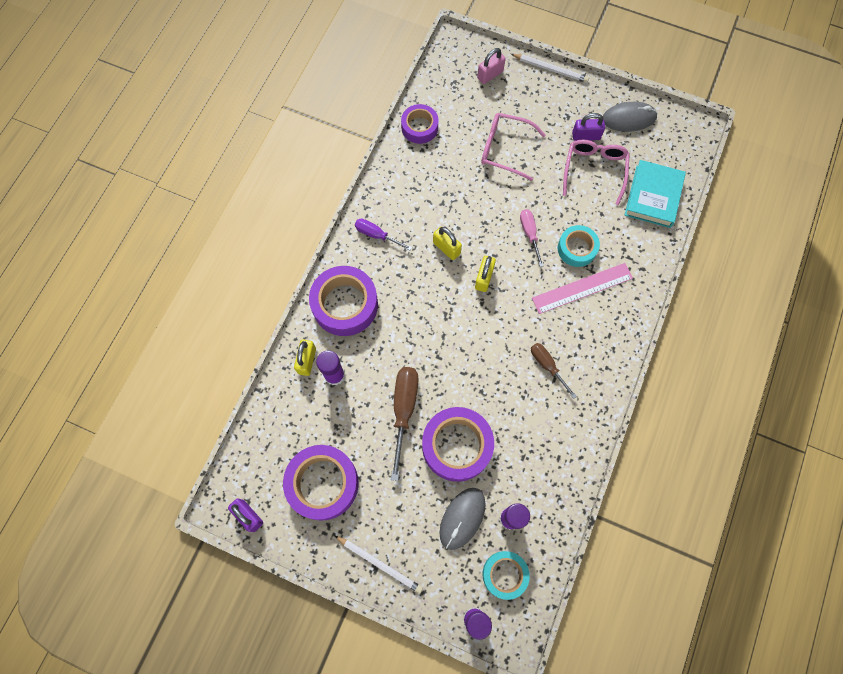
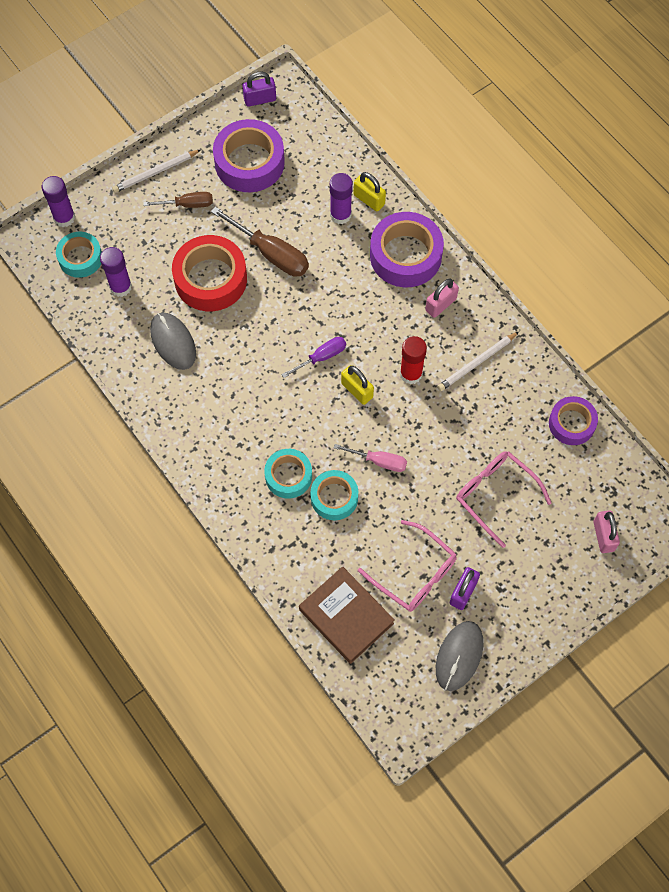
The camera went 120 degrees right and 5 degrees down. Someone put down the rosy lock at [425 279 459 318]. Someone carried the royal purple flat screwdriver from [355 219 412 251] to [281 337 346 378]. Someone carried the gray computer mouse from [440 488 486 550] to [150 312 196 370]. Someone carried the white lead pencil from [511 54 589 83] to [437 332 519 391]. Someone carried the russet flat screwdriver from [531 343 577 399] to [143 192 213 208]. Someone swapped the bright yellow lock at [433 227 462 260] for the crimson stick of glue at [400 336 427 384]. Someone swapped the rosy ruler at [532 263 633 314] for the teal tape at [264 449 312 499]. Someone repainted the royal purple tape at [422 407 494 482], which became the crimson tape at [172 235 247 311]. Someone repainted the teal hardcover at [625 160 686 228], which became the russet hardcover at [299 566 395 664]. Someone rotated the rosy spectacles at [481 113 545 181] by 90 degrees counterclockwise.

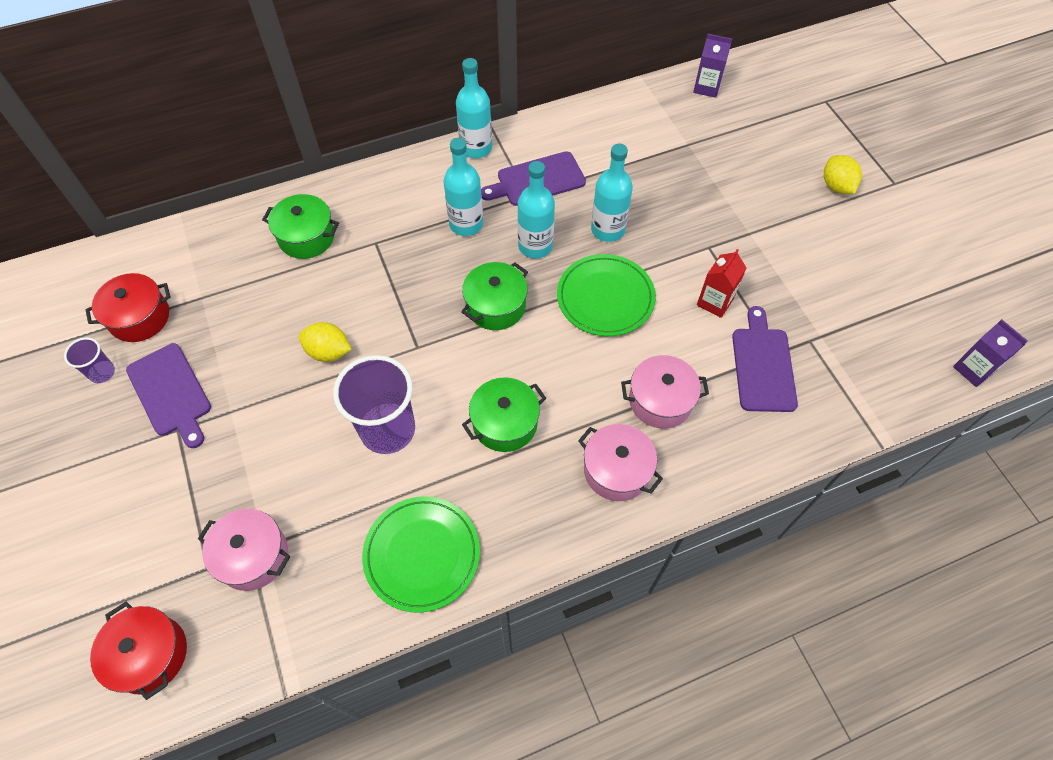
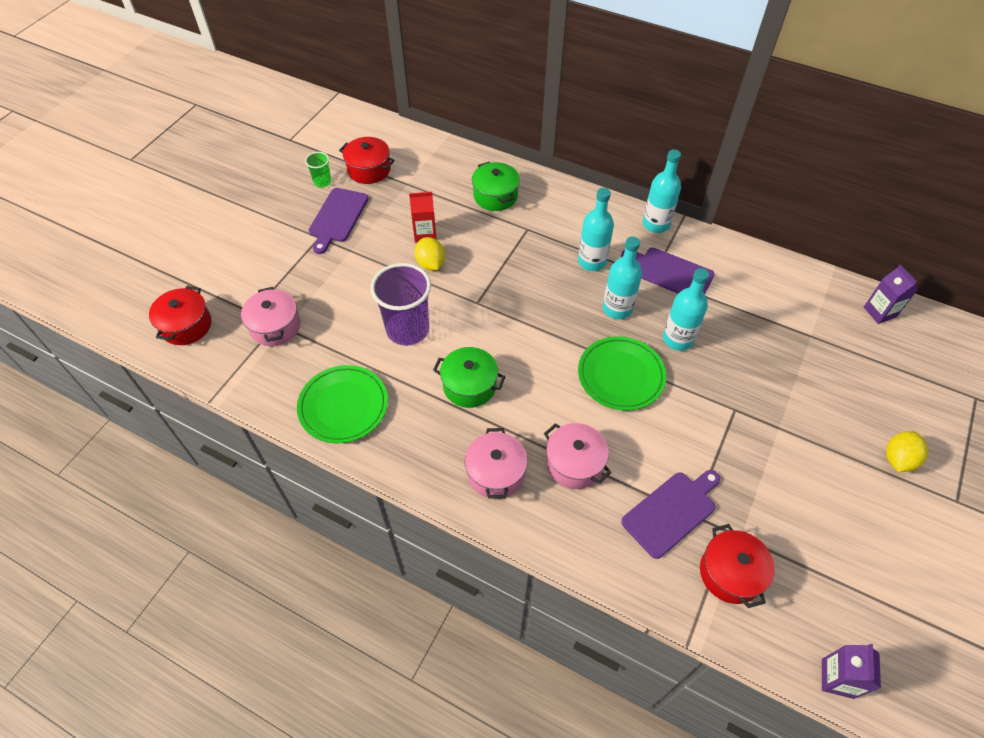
The camera went 50 degrees right and 5 degrees down. Someone took away the leaf-green stockpot at [461 262 528 330]. Someone put down the crimson stockpot at [700 524 775 608]. Someone carried the crimson juice carton from [697 249 747 318] to [409 192 437 243]. Someone repainted the royal purple tumbler at [64 337 115 383], which became the leaf-green tumbler at [305 152 332 187].

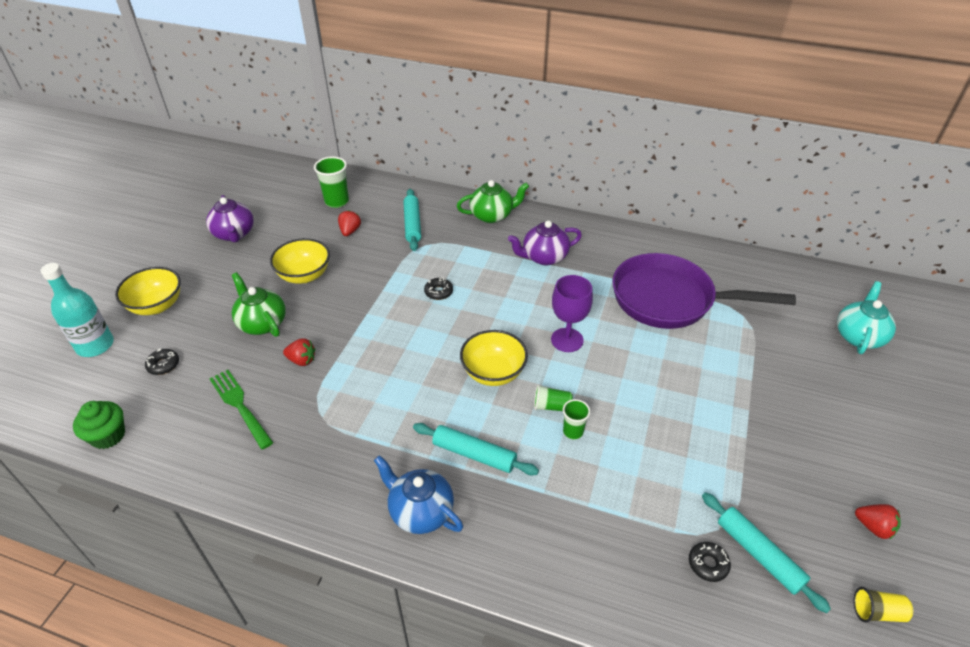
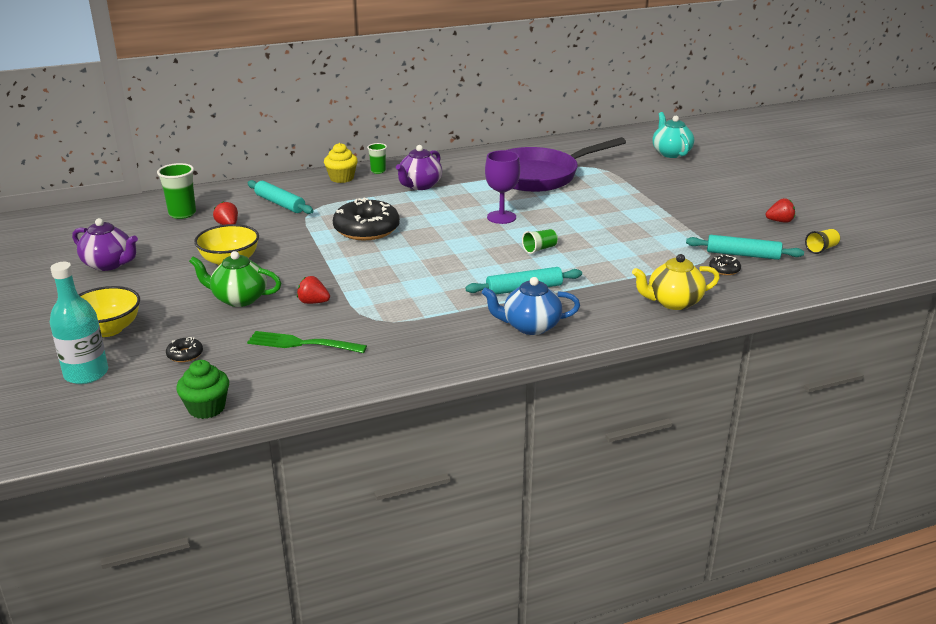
The camera went 40 degrees left and 15 degrees down. Someone took away the bright yellow serving bowl at [460 330 528 386]. Someone put down the bright yellow tea pot at [632 254 720 310]. Someone carried the leaf-green tumbler from [563 399 590 440] to [367 143 387 174]. Someone swapped the leaf-green tea pot at [457 180 529 223] for the bright yellow fairy cake at [324 143 358 183]. Someone rotated the crimson strawberry at [283 338 315 366] by 135 degrees counterclockwise. Someone scaled the jet-black glazed donut at [424 278 453 300] by 2.32.

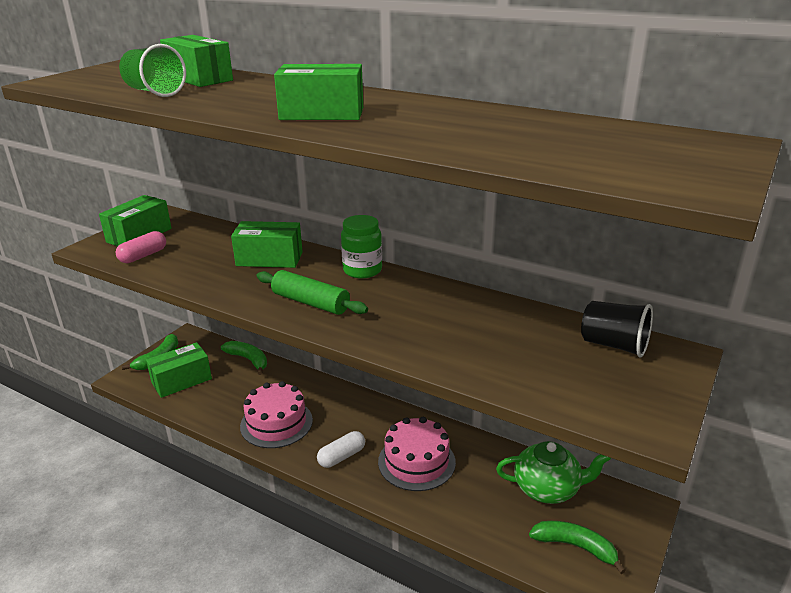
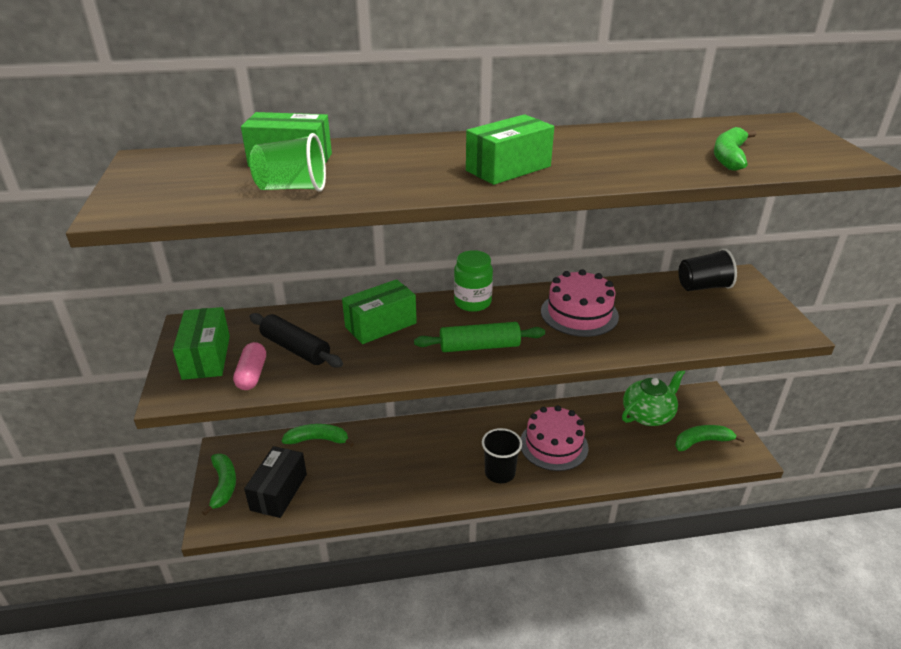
The camera went 40 degrees left and 5 degrees up. Someone put down the jet-black pastry roller at [249 313 343 368]. Someone put down the leaf-green banana at [714 127 757 171]. Someone carried the rosy layer cake from [240 381 313 448] to [541 269 619 337]. Someone swapped the white pill at [317 431 365 468] for the jet-black tumbler at [482 428 522 483]. Someone repainted the leaf-green package at [146 342 212 398], which became the jet-black package at [244 446 307 518].

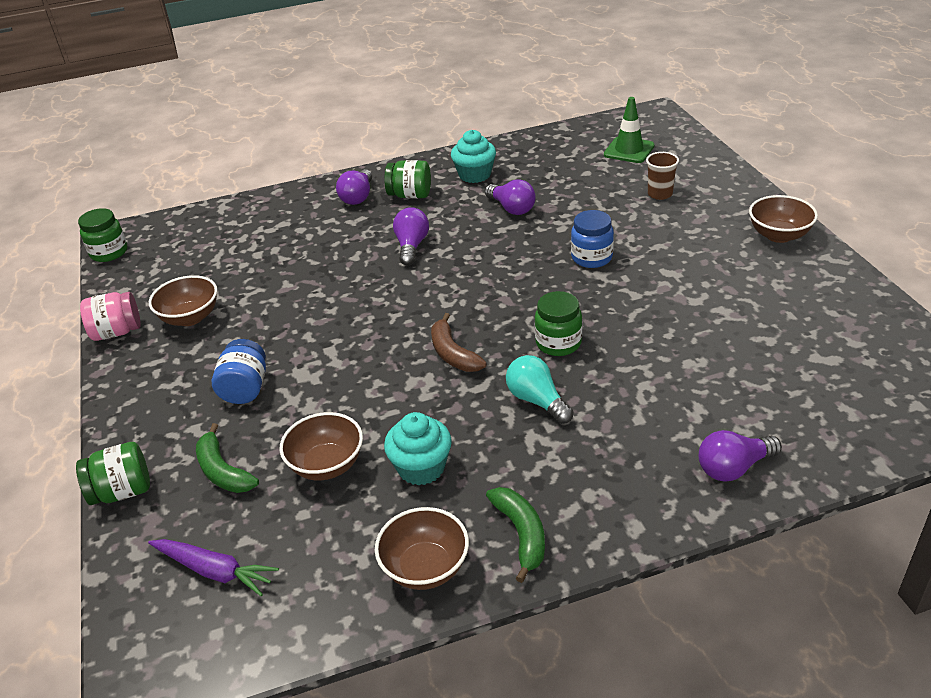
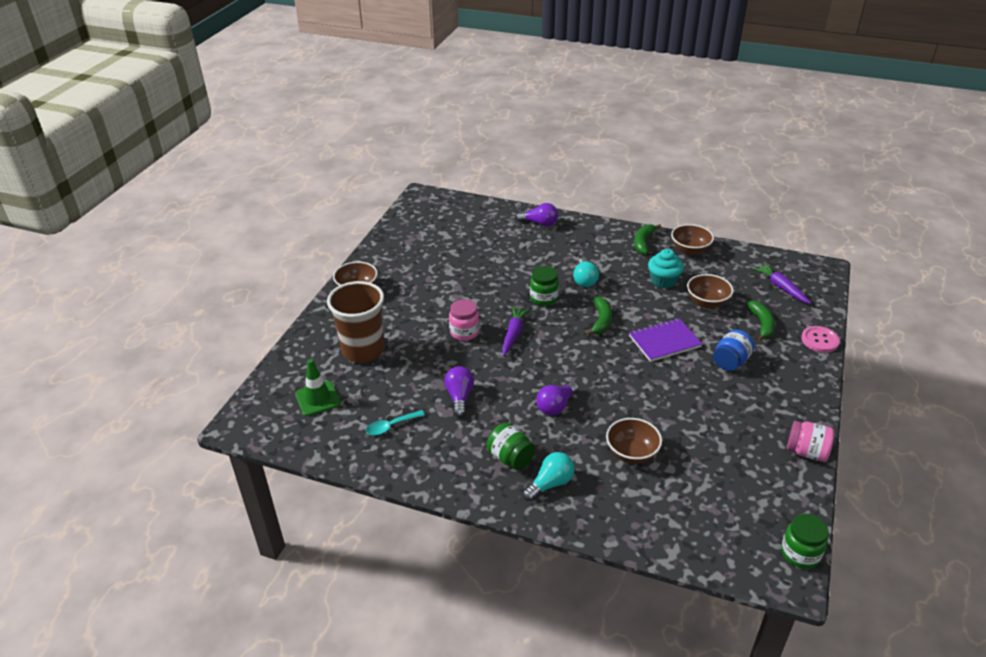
The camera went 145 degrees left and 0 degrees up. Someone took away the teal fairy cake at [451 130 496 183]. Someone put down the teal tablespoon at [366 410 425 435]. Someone put down the royal purple root vegetable at [502 306 529 356]. Someone put down the royal purple notebook at [629 318 702 362]. Someone carried the russet serving bowl from [149 275 217 326] to [606 418 662 464]. Someone swapped the leaf-green jar at [76 442 150 505] for the rosy shirt button at [801 326 840 353]. Someone repainted the royal purple light bulb at [336 169 372 205], which became the teal light bulb at [523 452 575 501]. Someone repainted the russet banana at [431 313 487 372], which became the leaf-green banana at [586 297 612 336]. Someone repainted the cobalt jar at [571 210 614 268], which became the rosy jar at [449 299 480 341]. Someone scaled the russet tumbler at [646 152 679 200] by 2.14.

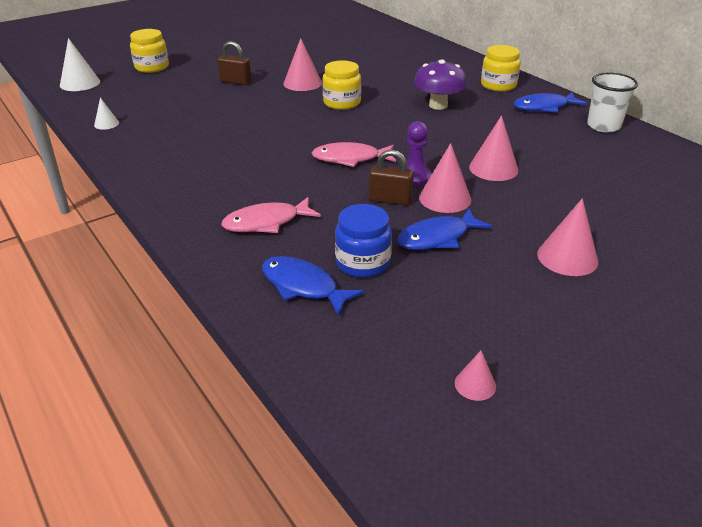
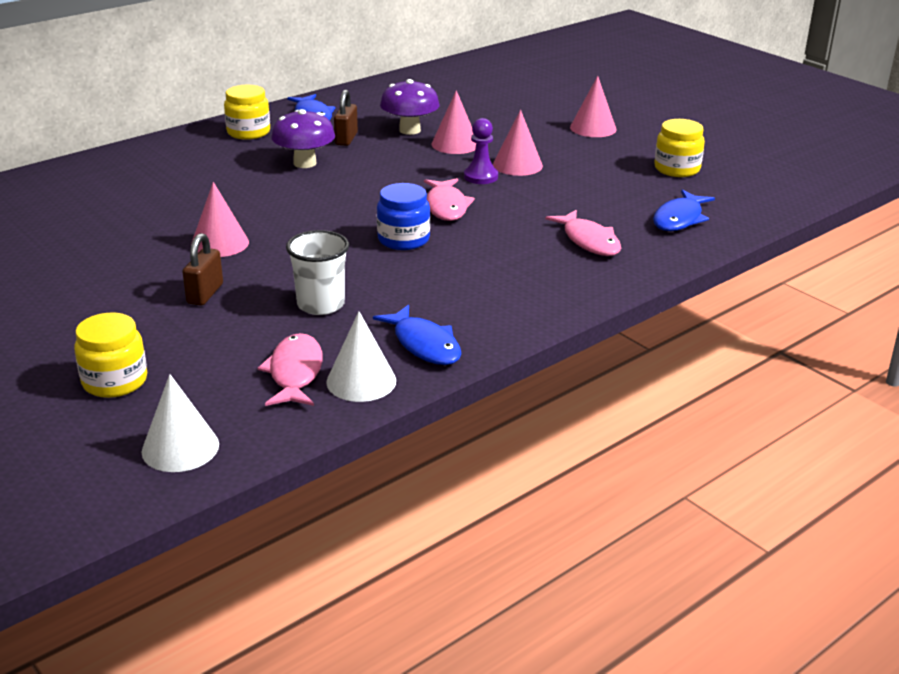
The camera went 95 degrees left and 5 degrees down. Someone took away the rosy cone at [455 351 496 401]. Someone put down the rosy fish at [257 333 323 406]. Someone put down the royal purple fungus at [380 79 439 135]. Someone carried the bright yellow jar from [323 60 361 110] to [654 119 705 177]. Someone carried the cobalt jar from [335 204 392 278] to [377 183 430 250]. Someone carried the russet lock from [369 150 414 206] to [334 89 358 146]. Someone carried the cobalt fish from [397 209 492 250] to [373 305 462 365]. Someone carried the white tumbler from [587 72 638 133] to [286 230 349 315]. Someone scaled the white cone at [94 97 119 130] by 1.80.

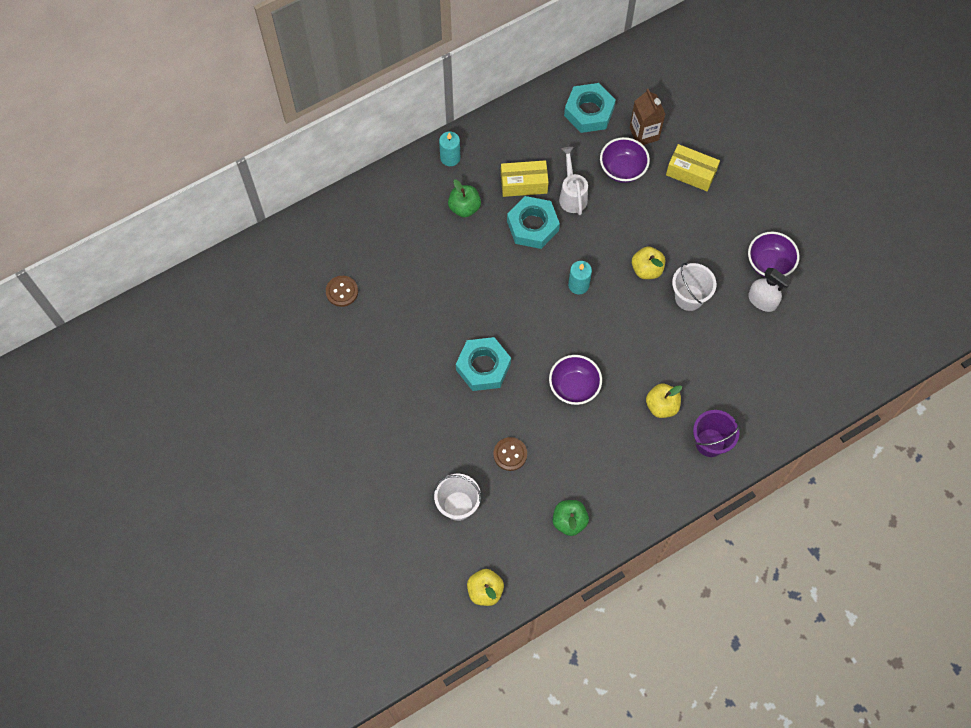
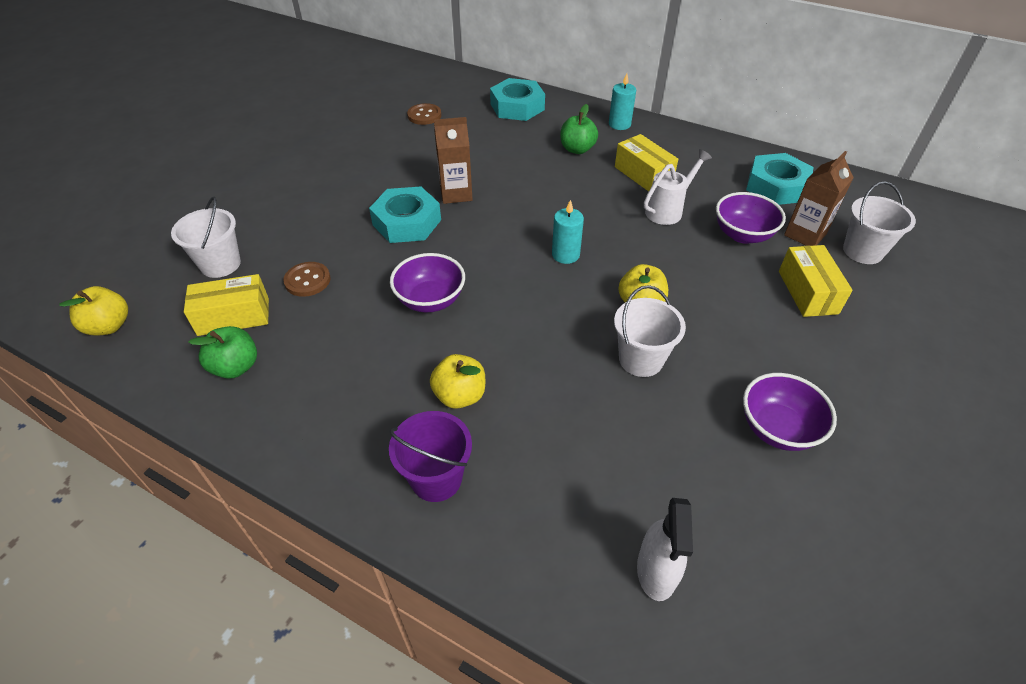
The camera went 60 degrees right and 20 degrees down. Someone put down the bright yellow package at [184 274 269 336]. Someone put down the russet juice carton at [434 117 473 204]. Someone put down the white sand bucket at [843 181 916 264]. Someone carried the teal nut from [507 196 560 249] to [490 78 545 121]. Someone carried the white spray bottle from [748 268 792 312] to [637 498 693 601].

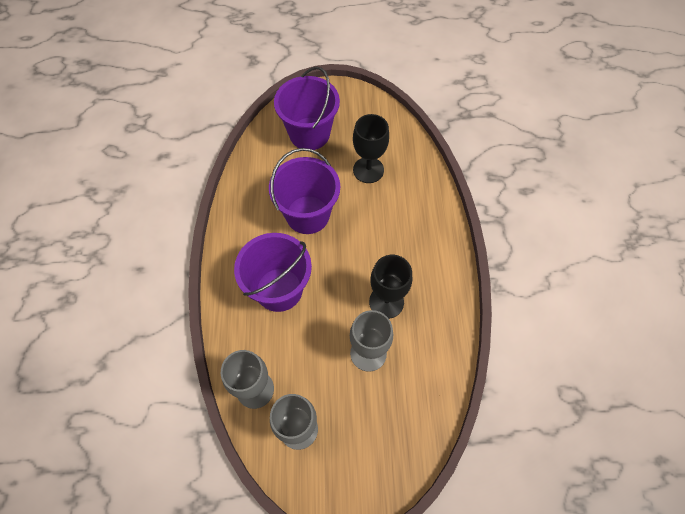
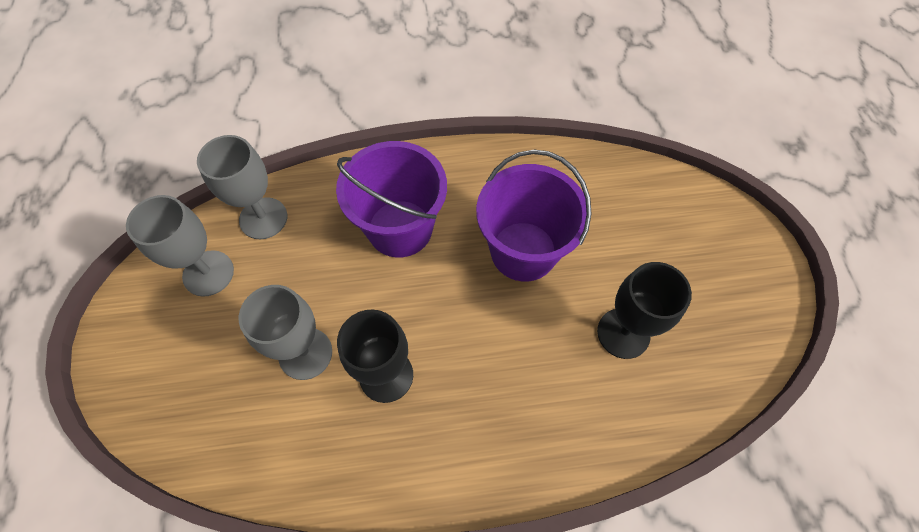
The camera went 85 degrees right and 0 degrees up. Someone took away the royal purple sand bucket at [274 66 340 150].

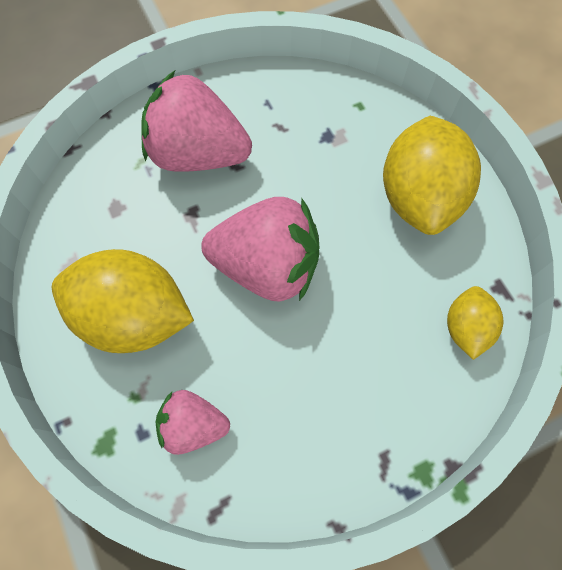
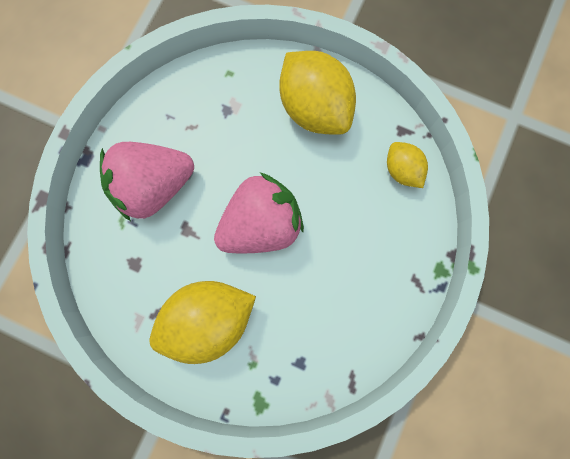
The camera went 40 degrees left and 10 degrees up. Someone took away the rosy strawberry at [156 390 230 455].

